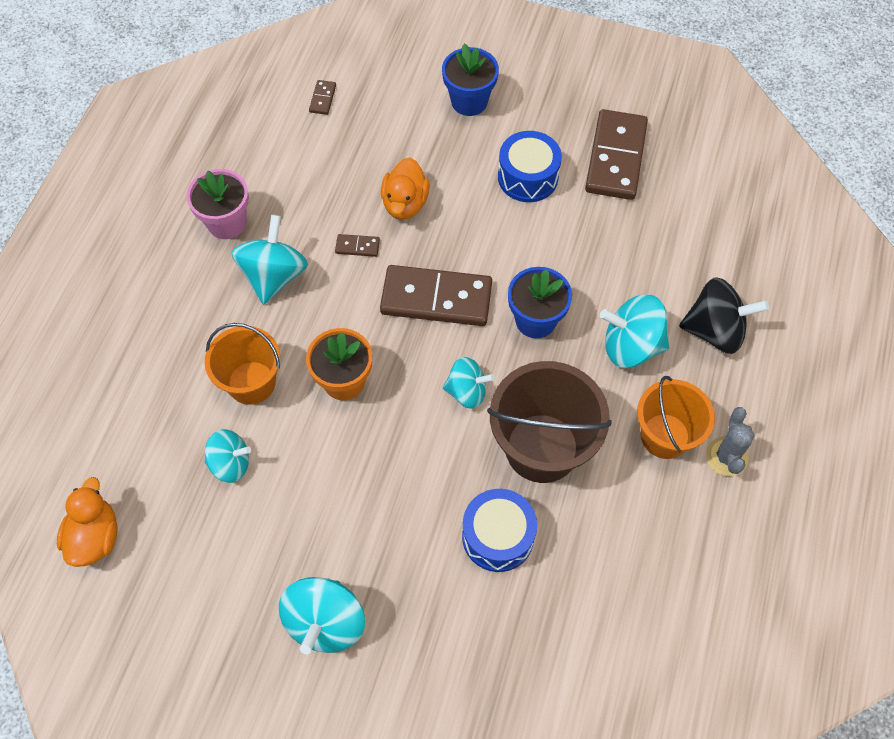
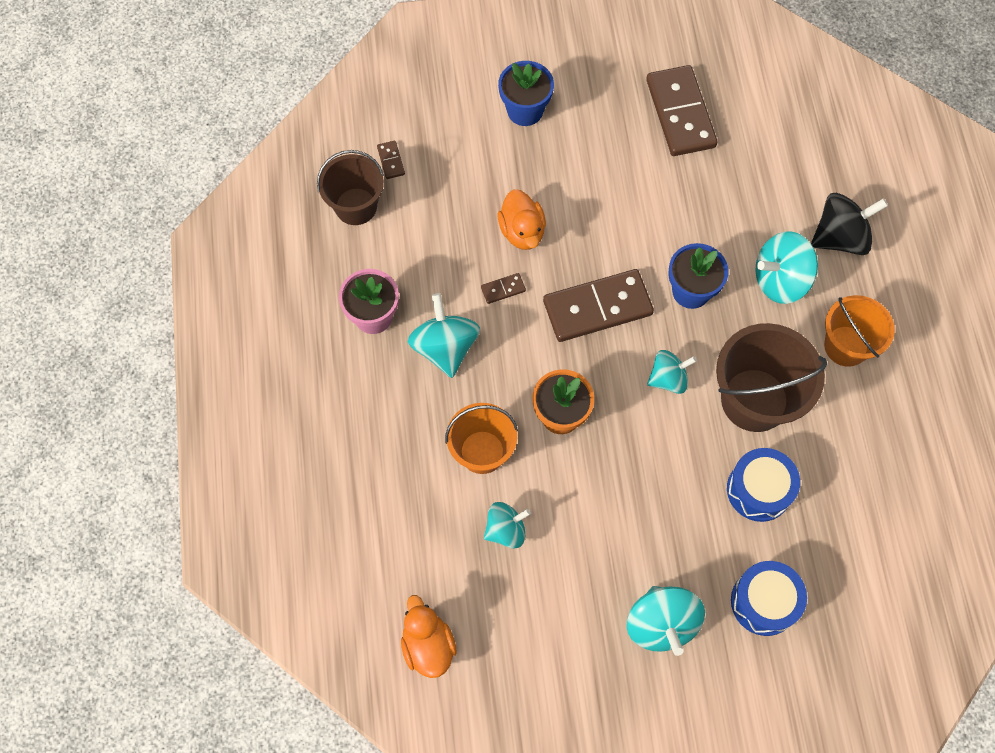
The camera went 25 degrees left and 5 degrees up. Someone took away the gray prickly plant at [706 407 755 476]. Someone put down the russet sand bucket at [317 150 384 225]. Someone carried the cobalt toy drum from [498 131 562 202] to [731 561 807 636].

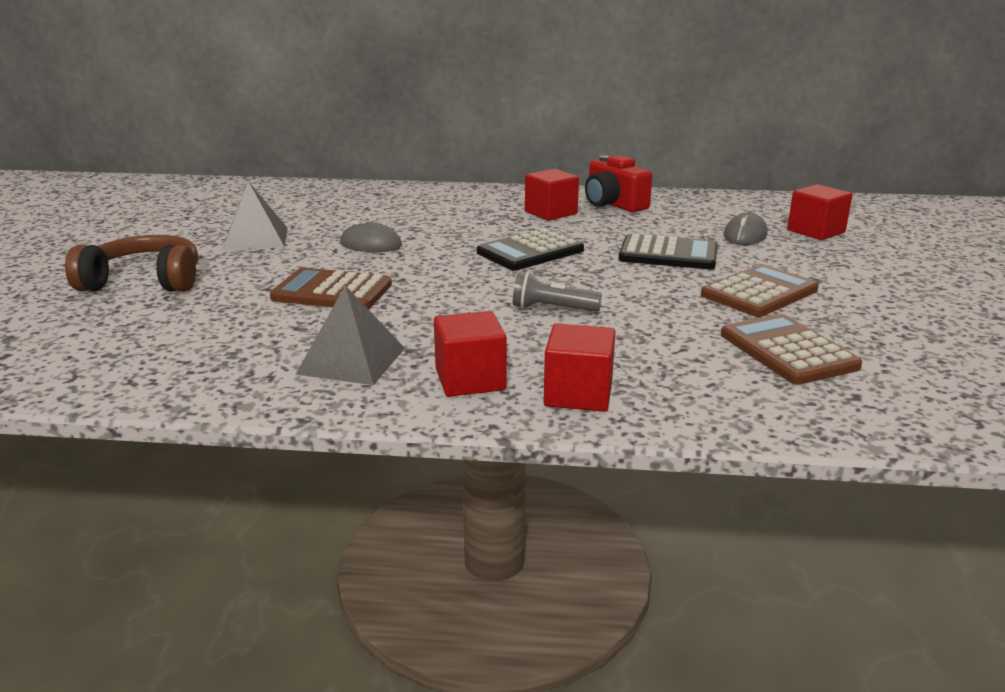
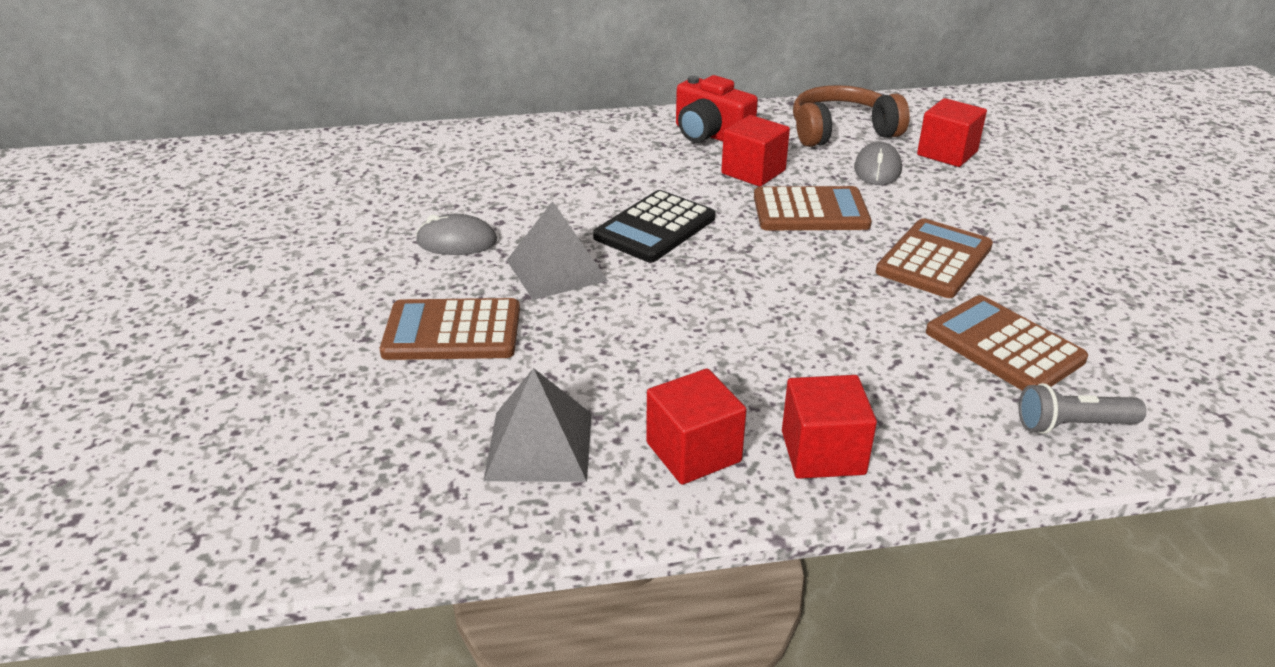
The camera went 15 degrees left and 10 degrees up. Someone carried the russet over-ear headphones from [65 235 198 292] to [793 85 910 147]. Someone carried the gray pyramid shape from [222 181 288 250] to [507 201 608 300]. Someone carried the gray flashlight from [513 272 602 312] to [1019 383 1146 434]. Someone carried the crimson cube from [525 169 579 221] to [721 115 790 187]. Someone repainted the jet-black calculator at [619 233 717 269], which became the russet calculator at [754 186 872 230].

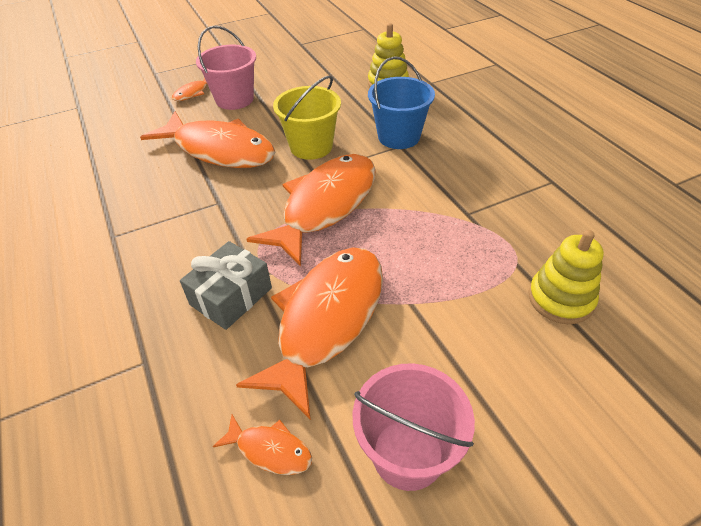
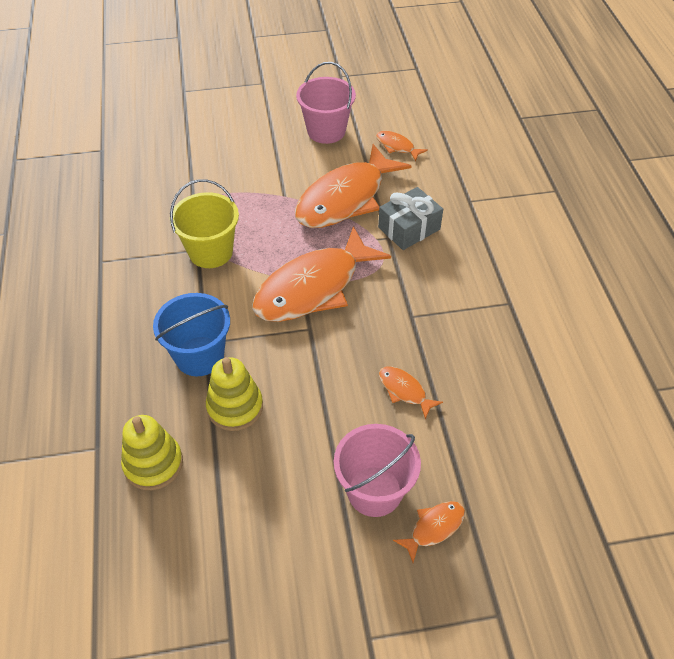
The camera went 165 degrees left and 5 degrees up. Someone carried the bright yellow sand bucket from [273 75 341 160] to [170 179 239 268]. Someone carried the bright yellow stacking rings from [529 230 604 324] to [206 357 263 431]. Someone scaled the bright orange fish at [140 111 276 168] by 0.42.

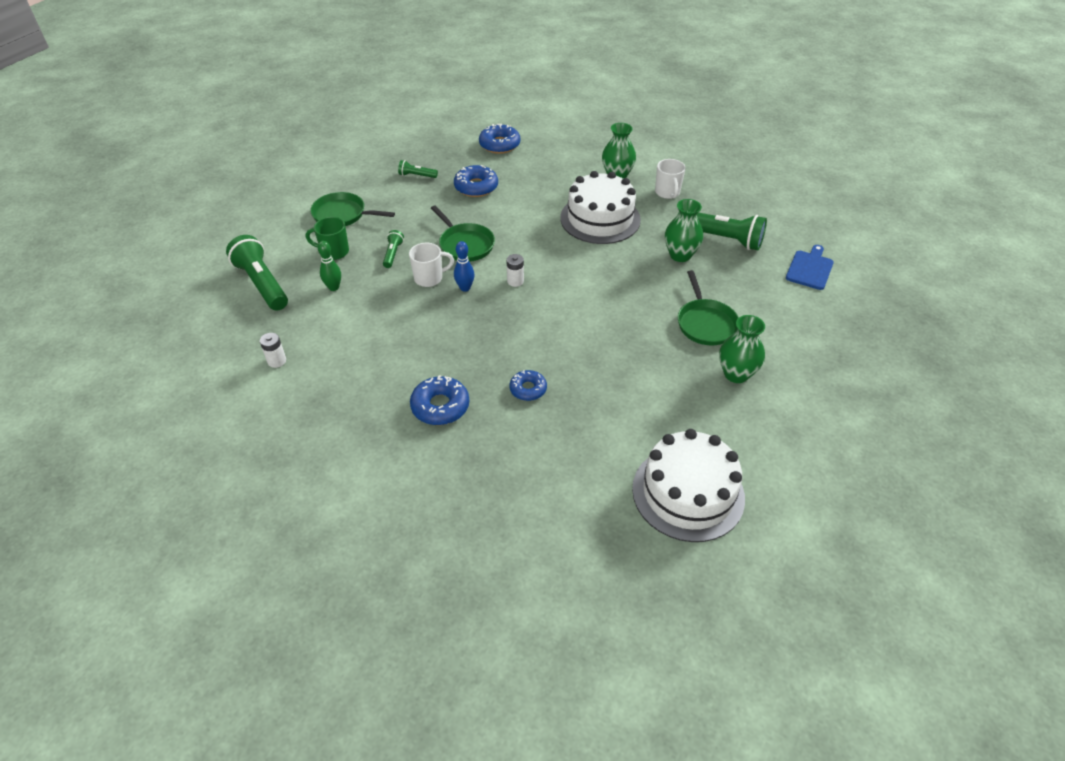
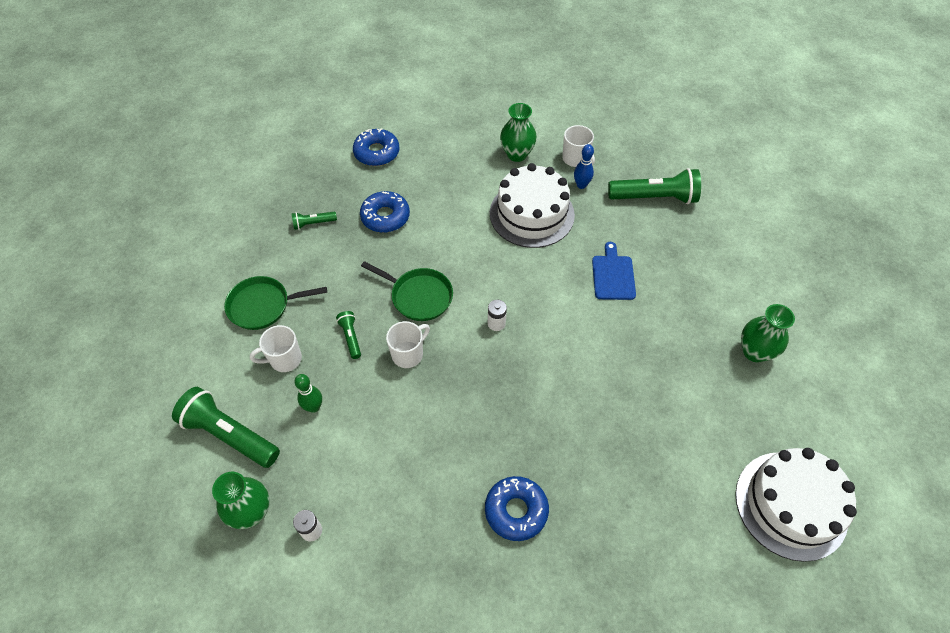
The camera went 25 degrees left and 10 degrees up. Someone took away the cobalt glazed donut at [510 370 547 401]. Someone took away the leaf-green pan at [678 270 739 345]. Someone carried the cobalt bowling pin from [454 241 475 292] to [574 144 594 189]. Someone carried the leaf-green vase from [665 199 703 262] to [212 472 270 529]. Someone carried the cobalt chopping board from [786 245 834 290] to [592 242 636 300]. Someone repainted the leaf-green mug at [306 217 349 260], which became the white mug at [250 325 302 372].

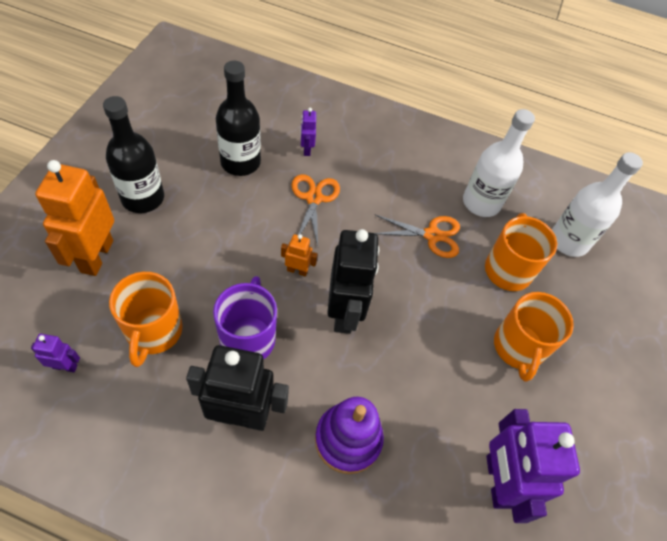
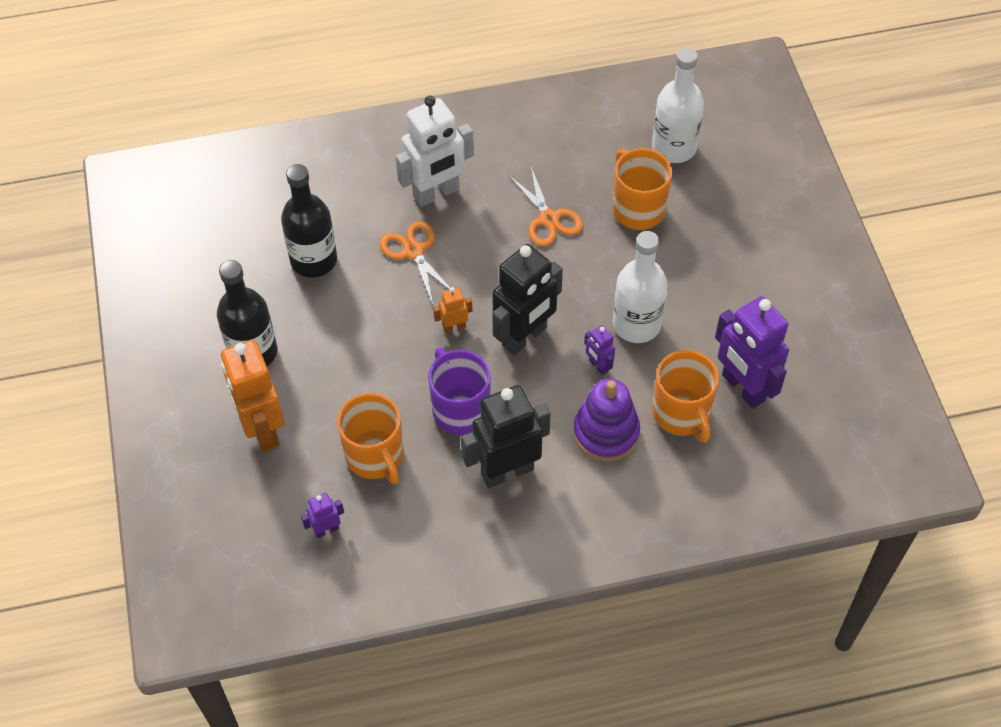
The camera went 25 degrees left and 0 degrees up. Someone put down the white robot figure at [396 96 474 207]. Someone carried the royal purple robot figure from [300 108 316 156] to [585 325 615 375]. Someone carried the white drink bottle from [463 109 535 217] to [613 231 668 343]. Someone carried the bright orange mug from [494 292 574 382] to [652 350 719 443]. Someone rotated the jet-black robot figure at [327 229 379 334] by 75 degrees clockwise. Someone rotated the bright orange shears at [374 214 460 258] by 90 degrees clockwise.

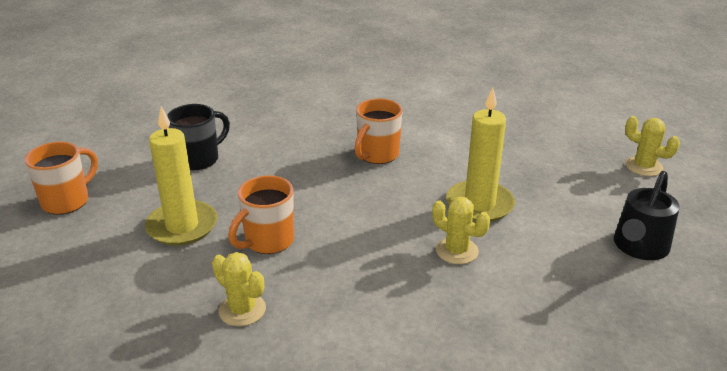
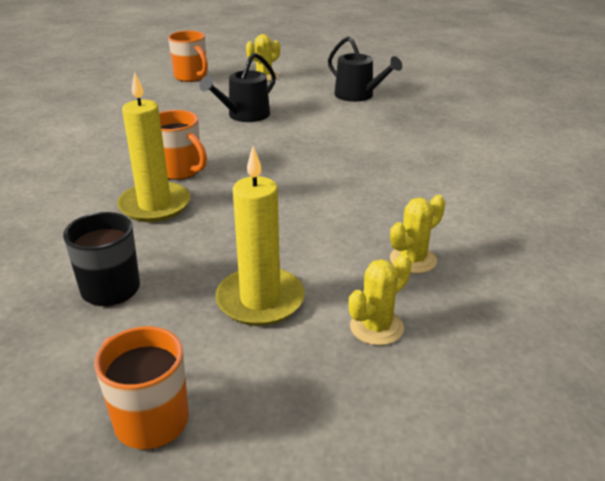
The camera went 80 degrees left and 0 degrees up. Someone put down the jet-black watering can at [199 53 276 122]. Someone carried the bright orange mug from [228 175 294 254] to [168 31 208 82]. Someone carried the bright yellow prickly plant from [432 197 490 264] to [349 254 412 345]. Someone carried the bright yellow candle from [446 88 515 222] to [117 72 190 222].

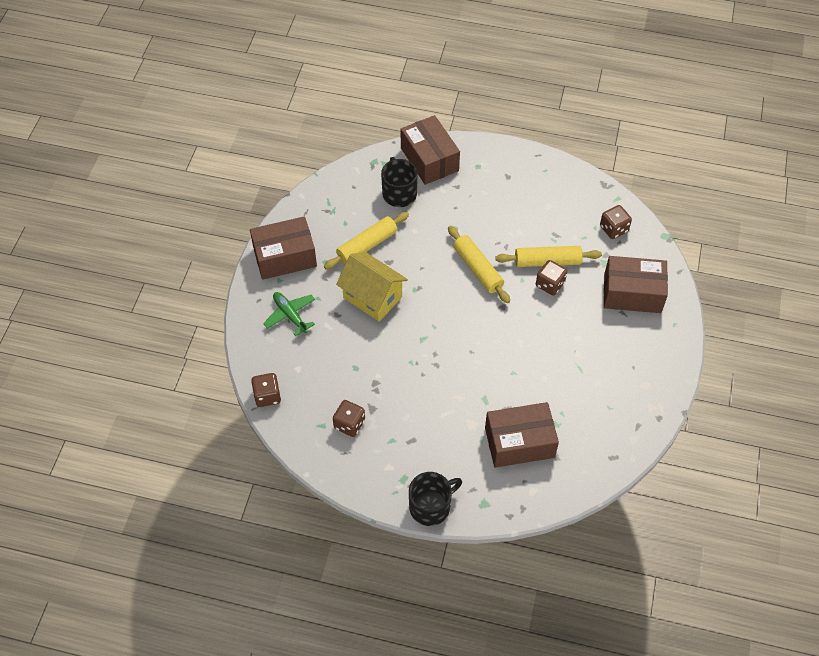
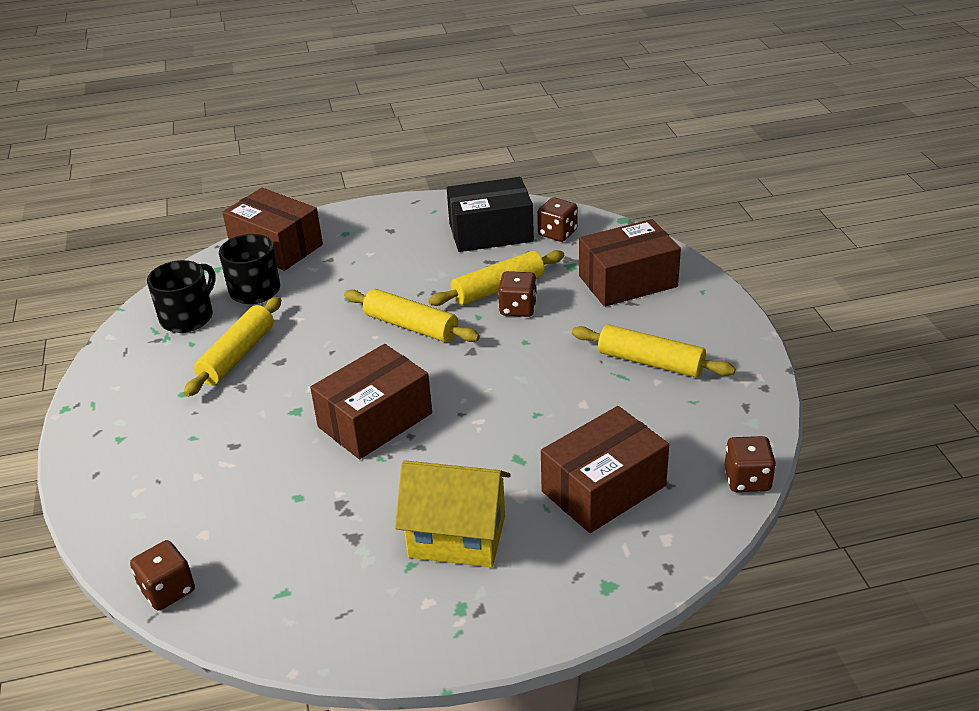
The camera went 25 degrees left and 20 degrees down. Someone took away the leaf-green toy plane at [263 292 315 336]. Someone put down the jet-black package at [447 177 534 252]. Someone put down the bright yellow pastry roller at [572 325 736 377]. Someone carried the russet package from [250 216 317 280] to [310 344 432 459]. Someone carried the russet game die from [333 400 365 437] to [725 436 776 492]. Someone carried the bright yellow house from [336 253 408 322] to [395 460 511 567]. Someone carried the jet-black mug from [409 472 462 526] to [147 260 216 333].

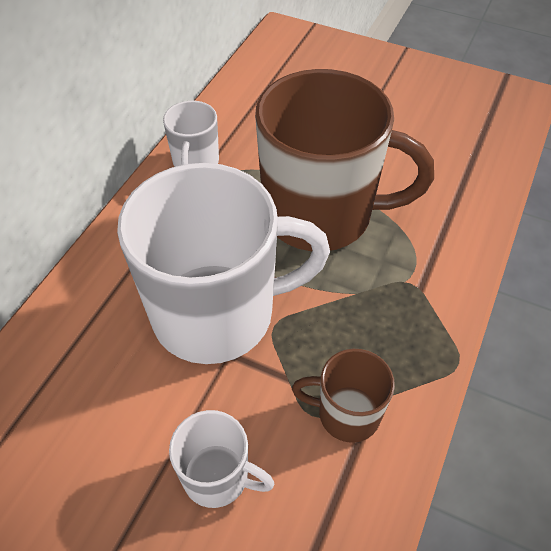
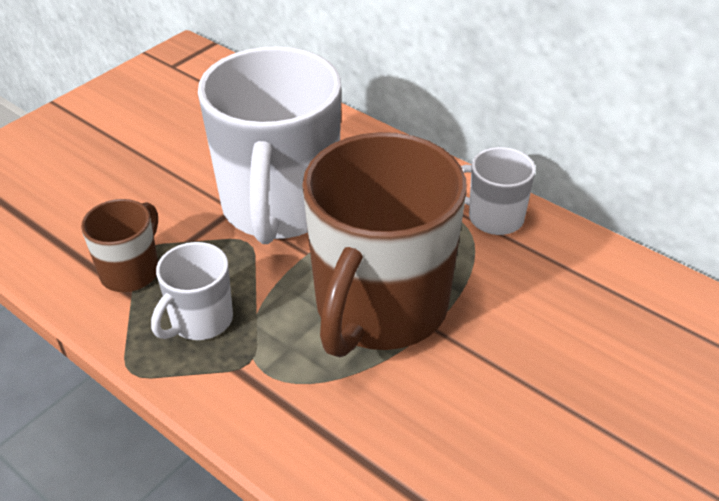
The camera went 105 degrees right and 10 degrees down. Someone carried the white mug from [169 410 275 508] to [151 242 233 340].

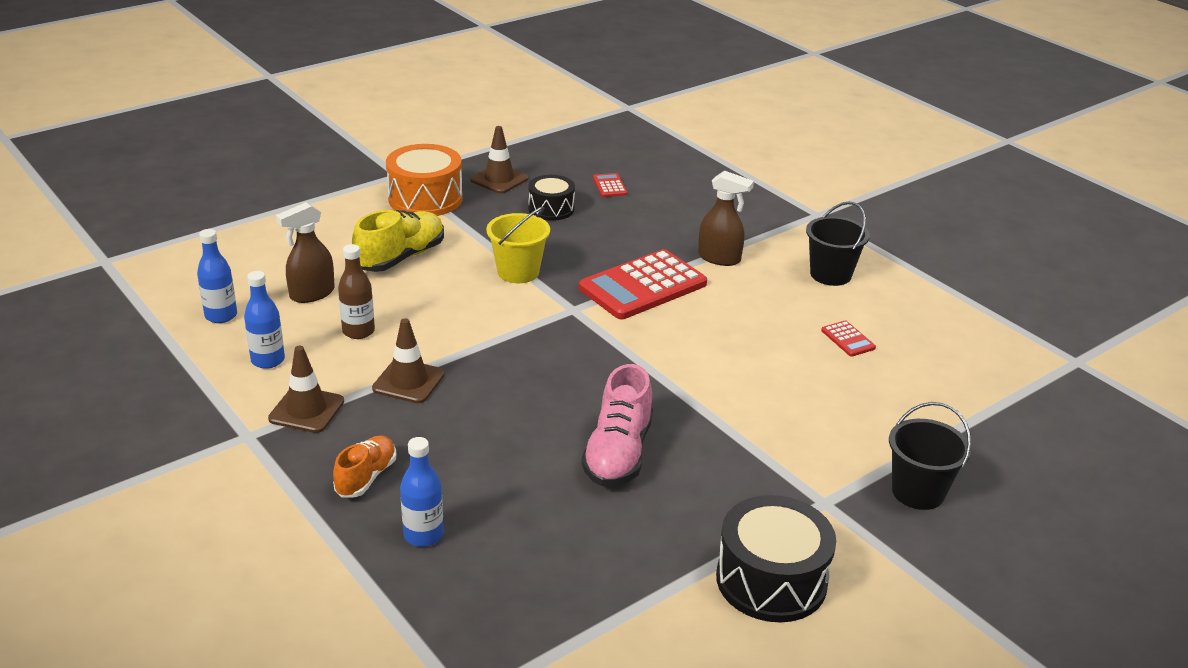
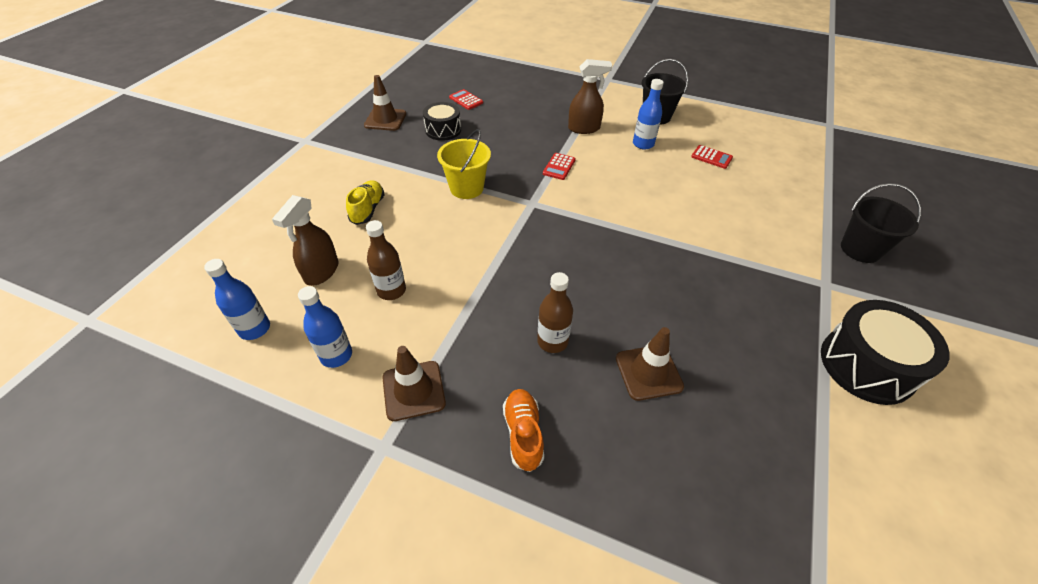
The camera went 30 degrees left and 15 degrees up. Someone took away the bright orange toy drum at [386 144 463 216]. Someone took away the rosy lace-up shoe at [581 364 653 486]. Someone put down the russet drink bottle at [537 272 573 353]. Someone carried the russet safety cone from [372 318 445 403] to [616 327 684 401]. Someone carried the cobalt drink bottle from [400 437 444 547] to [633 79 664 150]. Someone scaled the bright yellow lace-up shoe at [352 210 444 272] by 0.63. Someone scaled the crimson calculator at [579 249 707 319] by 0.42.

